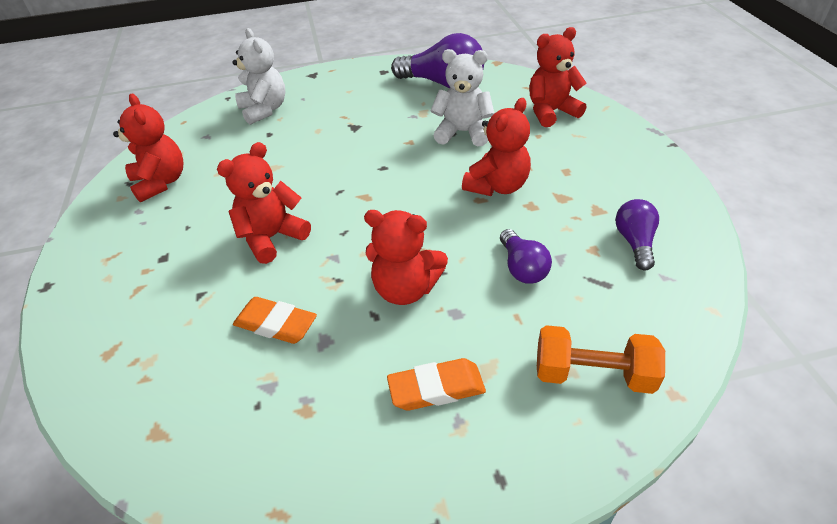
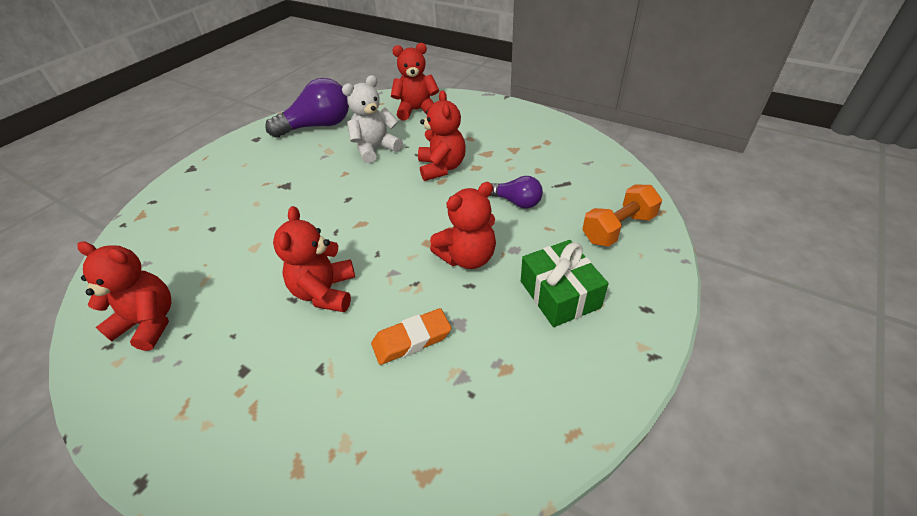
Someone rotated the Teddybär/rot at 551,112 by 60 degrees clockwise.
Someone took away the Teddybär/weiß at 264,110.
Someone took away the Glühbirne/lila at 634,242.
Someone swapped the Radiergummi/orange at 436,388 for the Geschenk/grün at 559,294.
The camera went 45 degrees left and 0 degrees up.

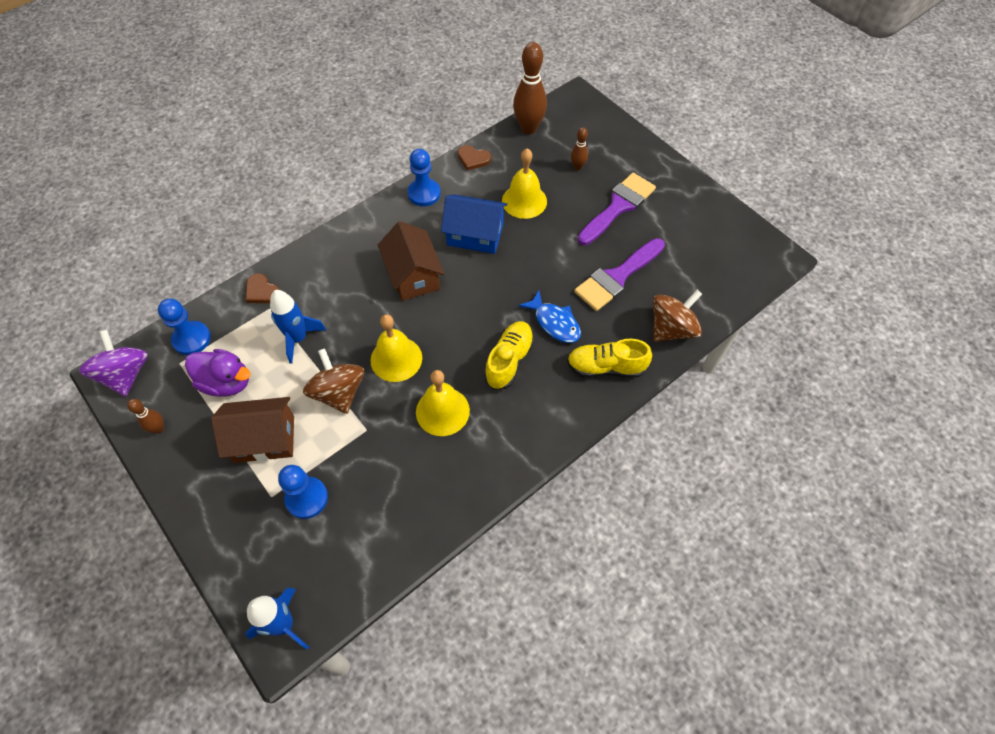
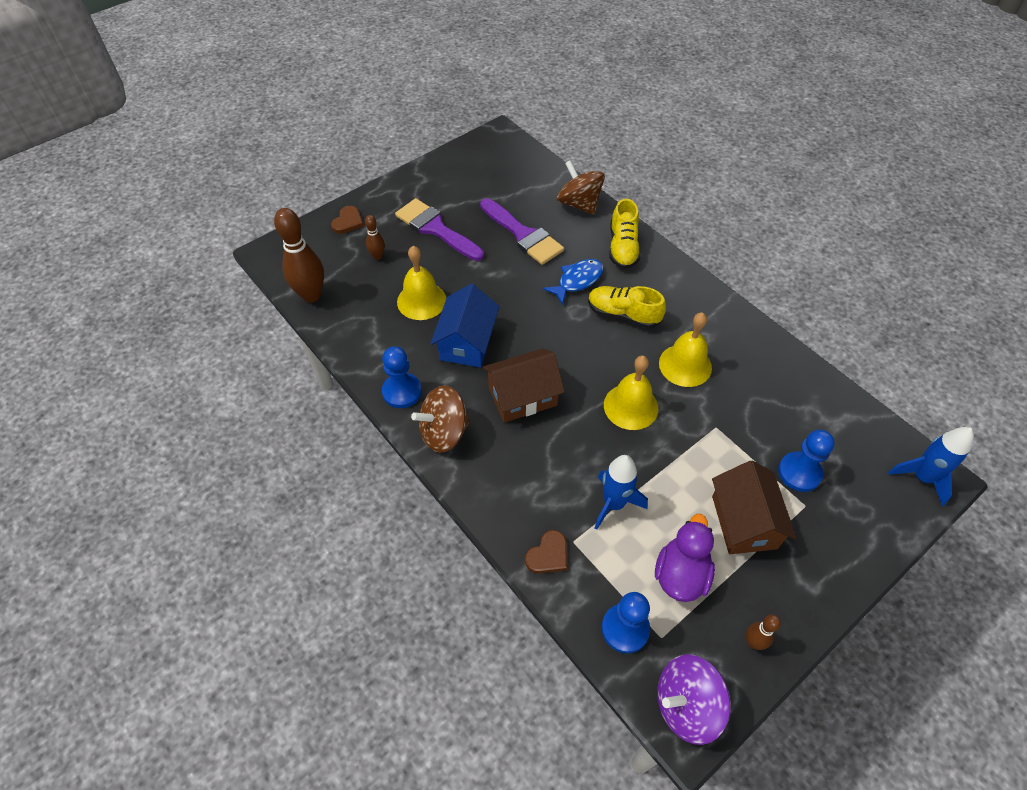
Someone carried the Herz/braun from 473,159 to 348,222.
Someone carried the Kreisel/braun from 339,392 to 444,432.
The camera went 90 degrees left and 5 degrees down.

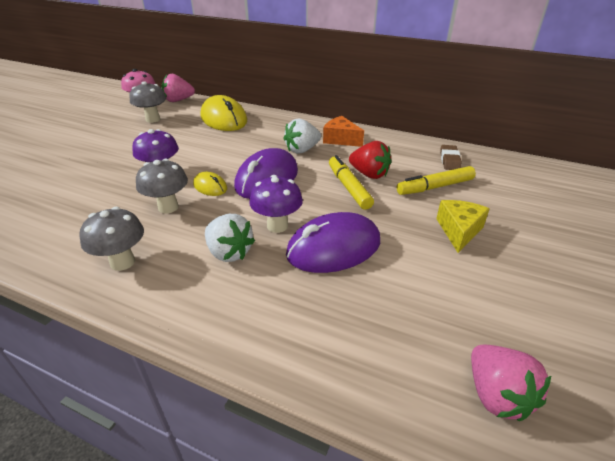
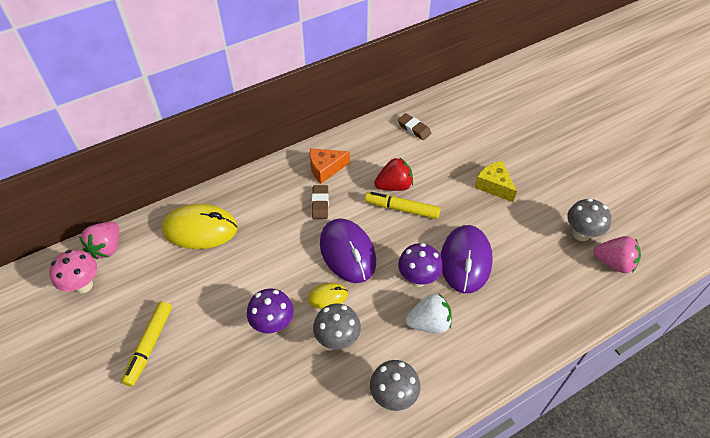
Someone carried the Pilz/grau from 153,119 to 581,234.
Someone swapped the Erdbeere/weiß at 302,150 for the Radiergummi/braun at 320,204.
Someone carried the Filzstift/gelb from 435,187 to 149,345.
The camera went 55 degrees left and 15 degrees up.

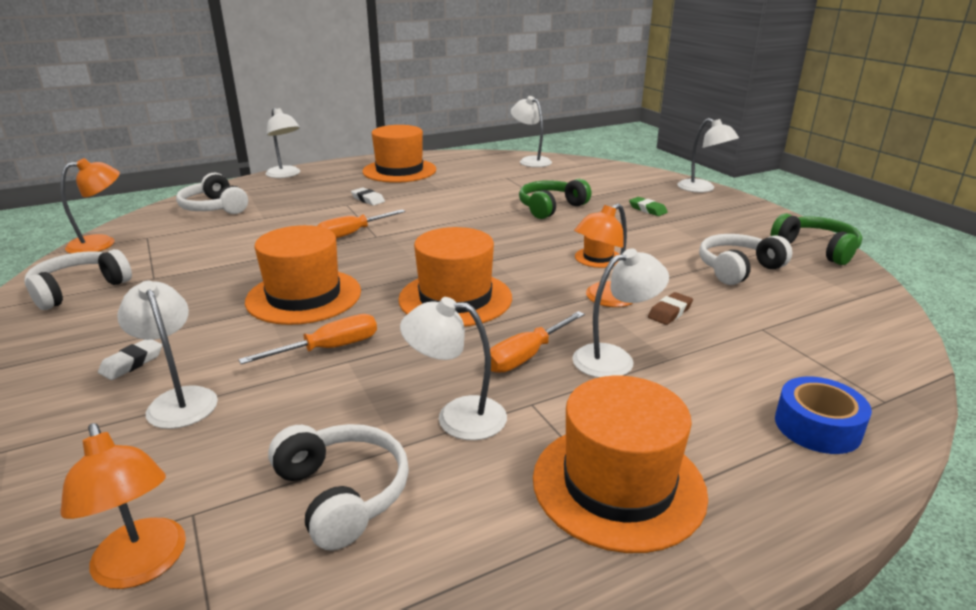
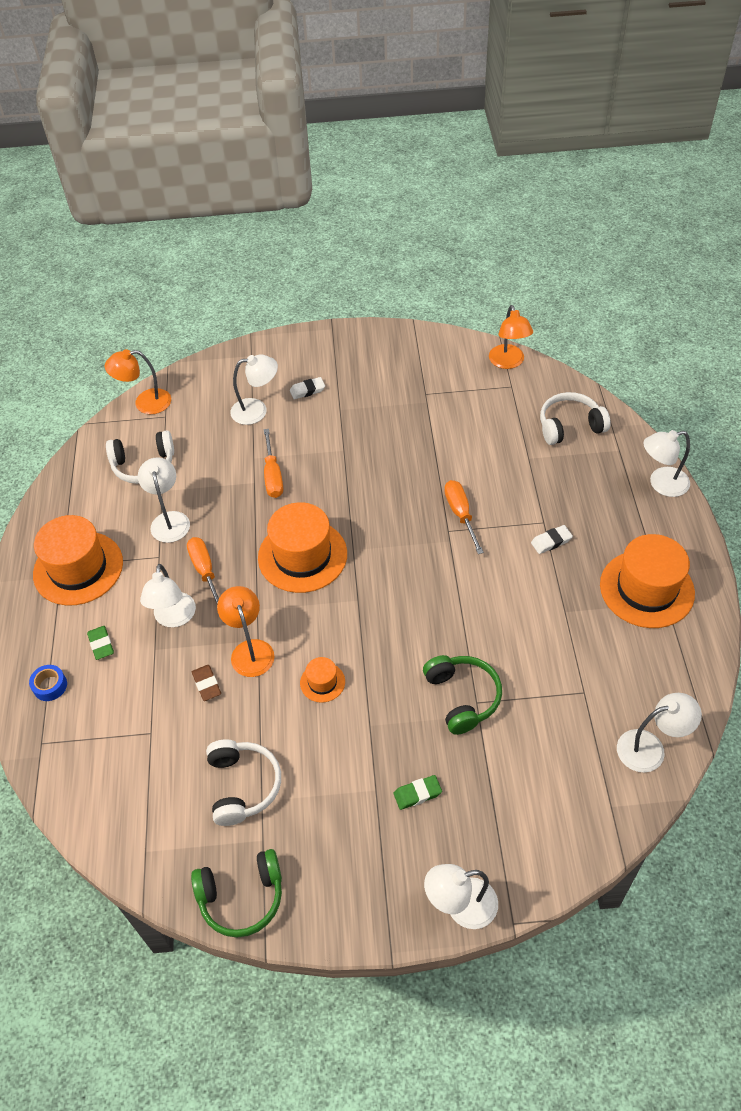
Someone took away the Hut/orange at 304,296.
Someone took away the Kopfhörer/weiß at 79,289.
Someone rotated the Lampe/weiß at 457,416 by 45 degrees counterclockwise.
Someone rotated the Radiergummi/weiß at 132,363 by 75 degrees counterclockwise.
Someone scaled the Klebeband/blau at 817,426 by 0.66.
Someone put down the Radiergummi/grün at 101,644.
The camera went 115 degrees right and 25 degrees up.

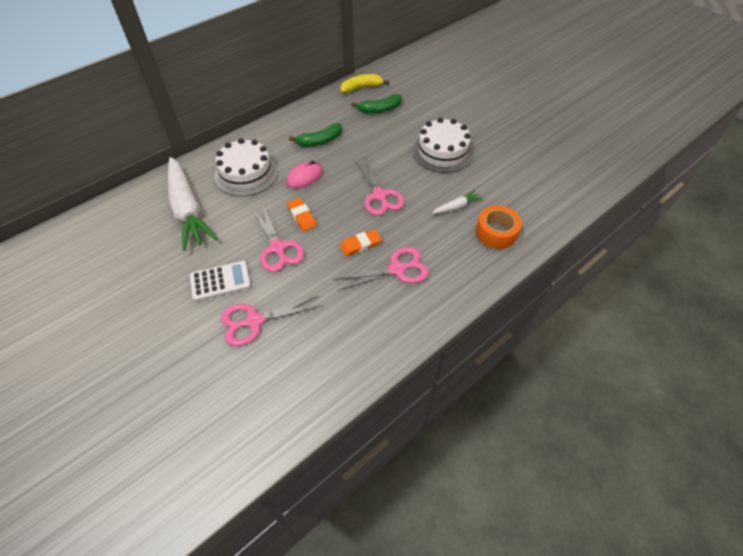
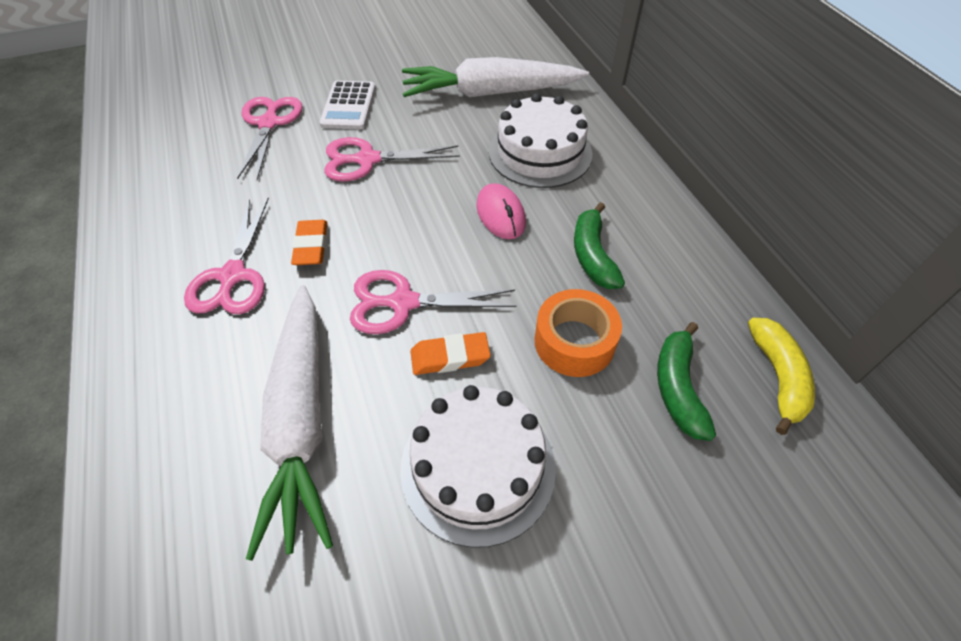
Someone scaled the Karotte/weiß at 456,207 by 2.35.
Someone carried the Radiergummi/orange from 301,216 to 450,357.
Someone carried the Klebeband/orange from 496,232 to 574,342.
The camera went 110 degrees right and 0 degrees up.

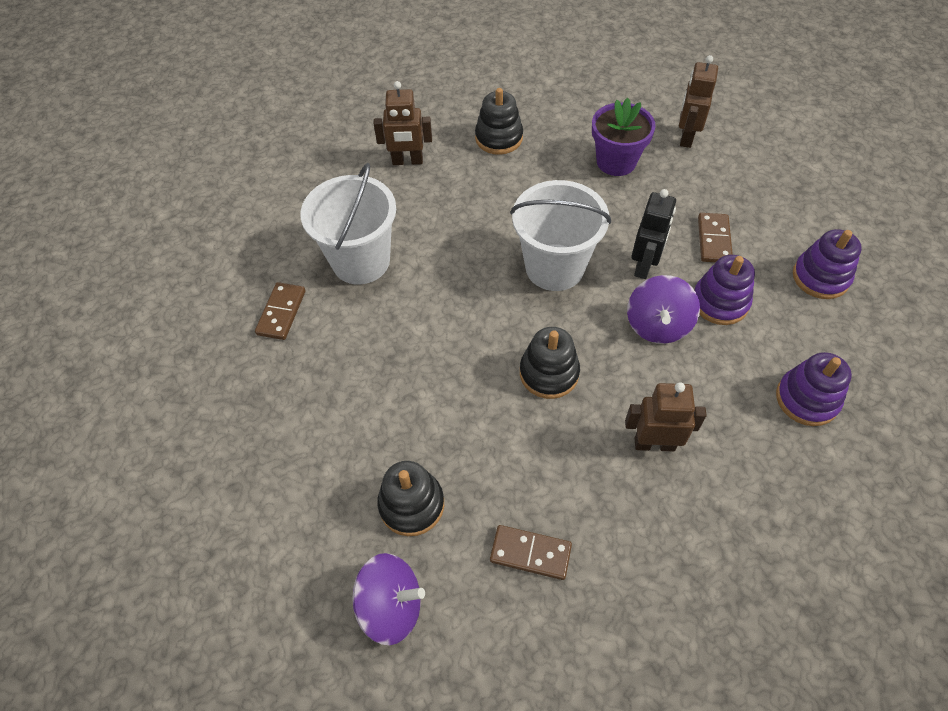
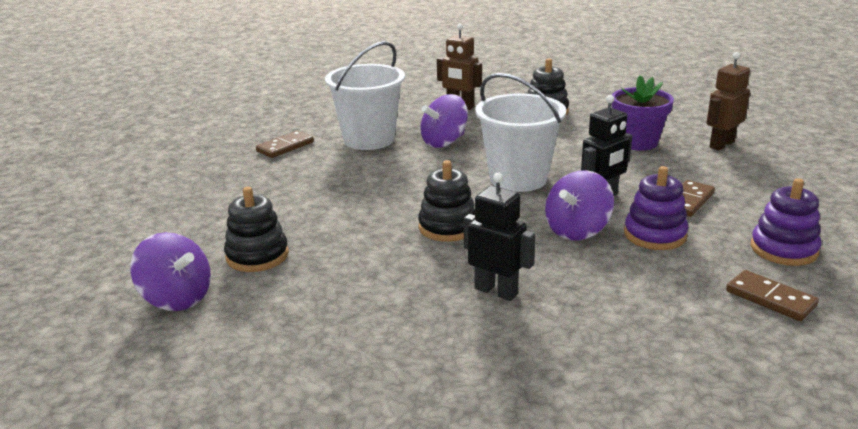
Someone took away the Stapelspielzeug/lila at 807,399.
Someone repainted the Roboter/braun at 654,444, which became the Roboter/schwarz at 496,291.
Someone carried the Dominostein/braun from 530,553 to 770,298.
Someone put down the Kreisel/lila at 444,142.
The camera went 30 degrees right and 30 degrees down.

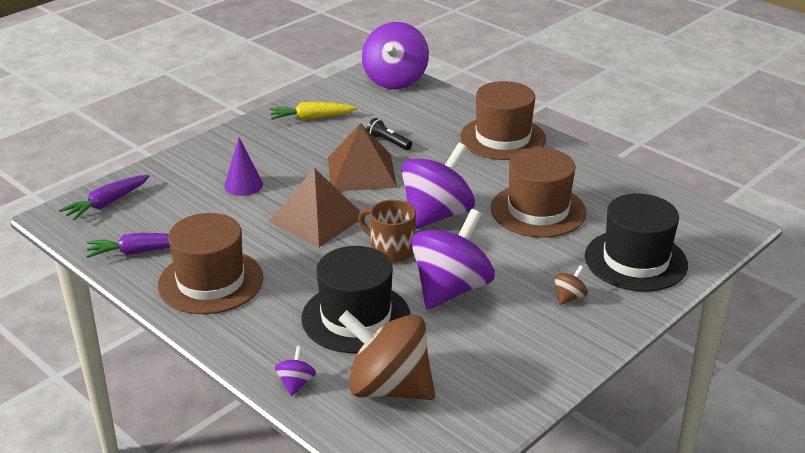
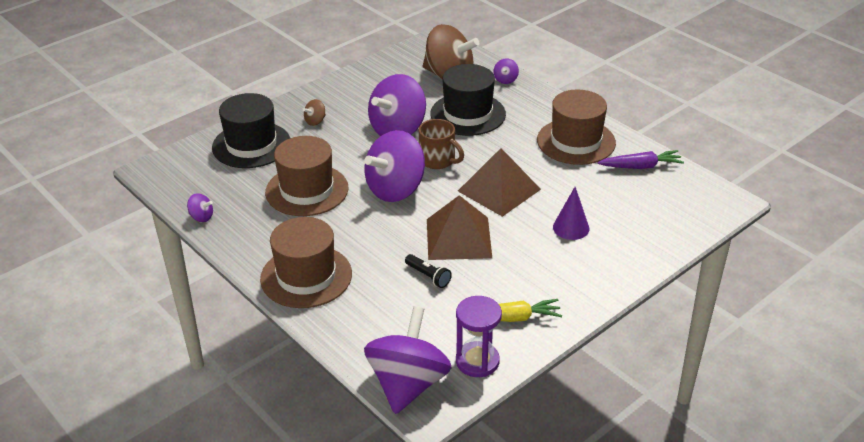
Someone took away the Karotte/lila at 107,204.
Someone put down the Kreisel/lila at 201,217.
Someone put down the Sanduhr/lila at 477,361.
The camera went 175 degrees left and 5 degrees up.

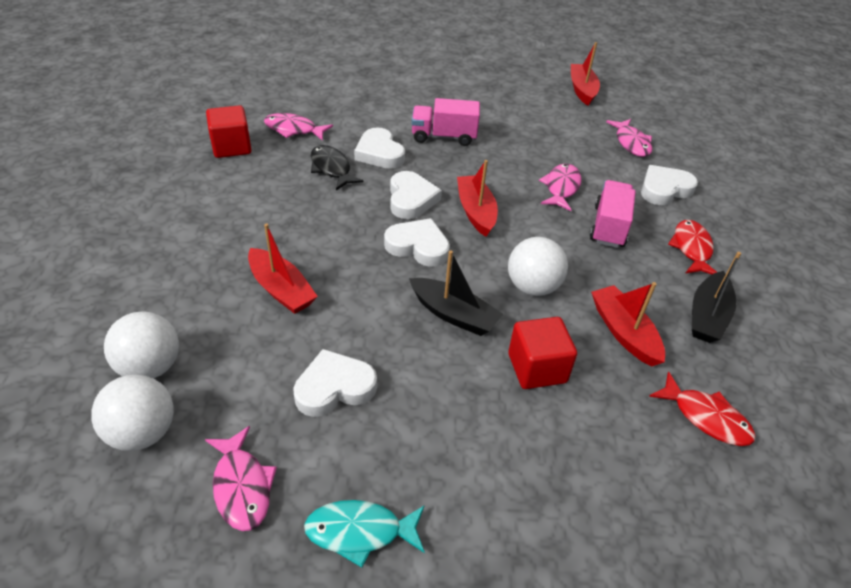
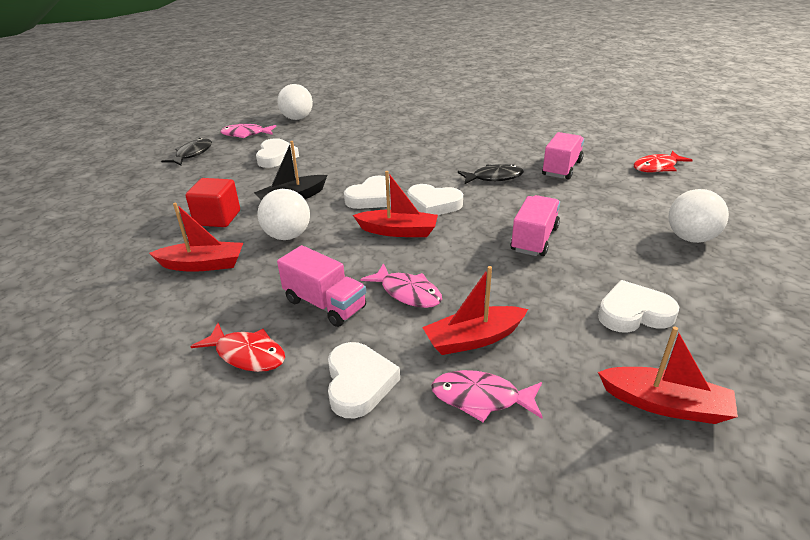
Someone took away the Kubus/rot at 231,147.
Someone swapped the Fisch/rosa at 293,130 for the Lastwagen/rosa at 561,168.
Someone carried the Herz/weiß from 379,153 to 633,313.
Someone carried the Boot/rot from 281,290 to 473,339.
Someone took away the Boot/schwarz at 707,316.
Someone carried the Ball/weiß from 150,367 to 690,238.
Someone carried the Fisch/rot from 706,417 to 657,167.
Someone repainted the Fisch/türkis at 360,532, which became the Fisch/schwarz at 192,154.
The camera went 115 degrees right and 10 degrees down.

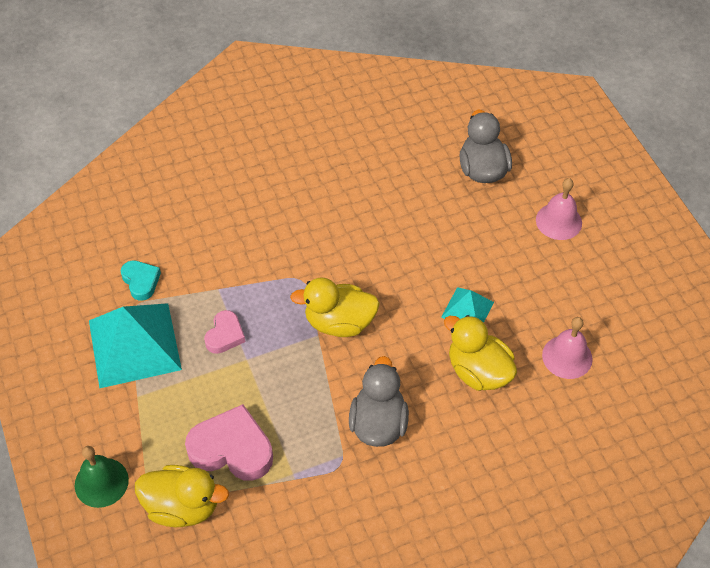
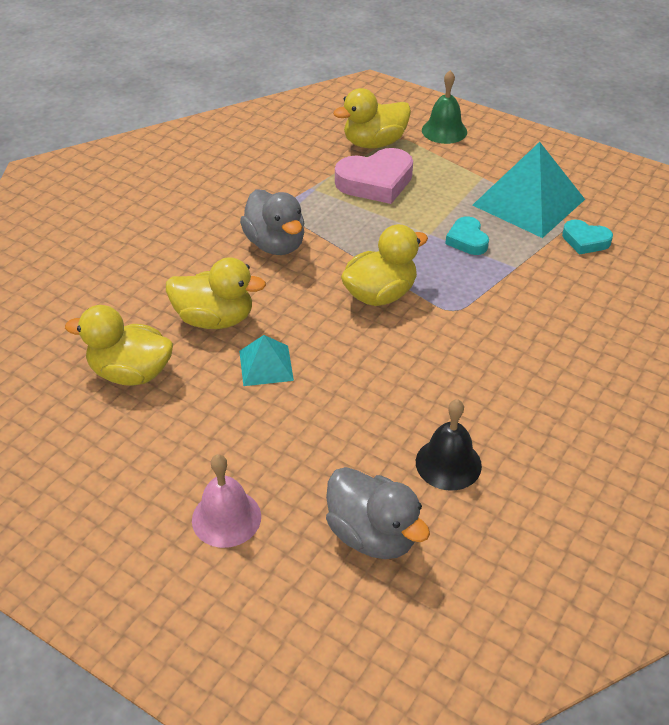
Someone repainted the Herz/rosa at 225,335, which became the Herz/türkis at 467,240.
Someone swapped the Glocke/rosa at 567,357 for the Ente/gelb at 131,373.
Someone put down the Glocke/schwarz at 448,463.
The camera went 145 degrees right and 10 degrees down.

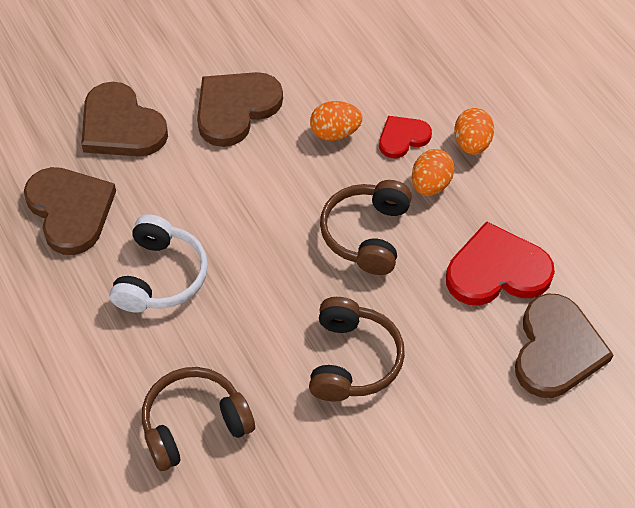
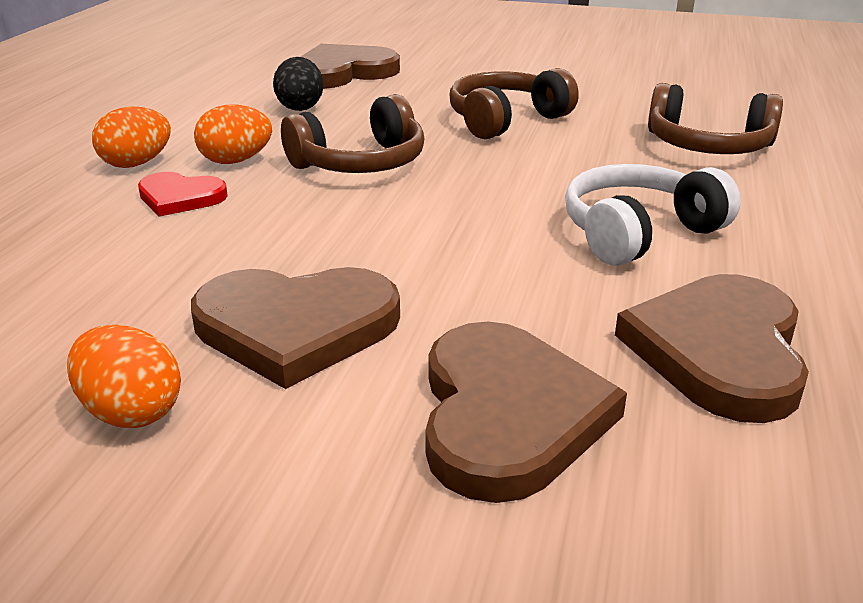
Someone carried the Ei/orange from 335,133 to 132,412.
Someone swapped the Herz/rot at 497,270 for the Ei/schwarz at 300,107.
The camera went 135 degrees left and 25 degrees down.

